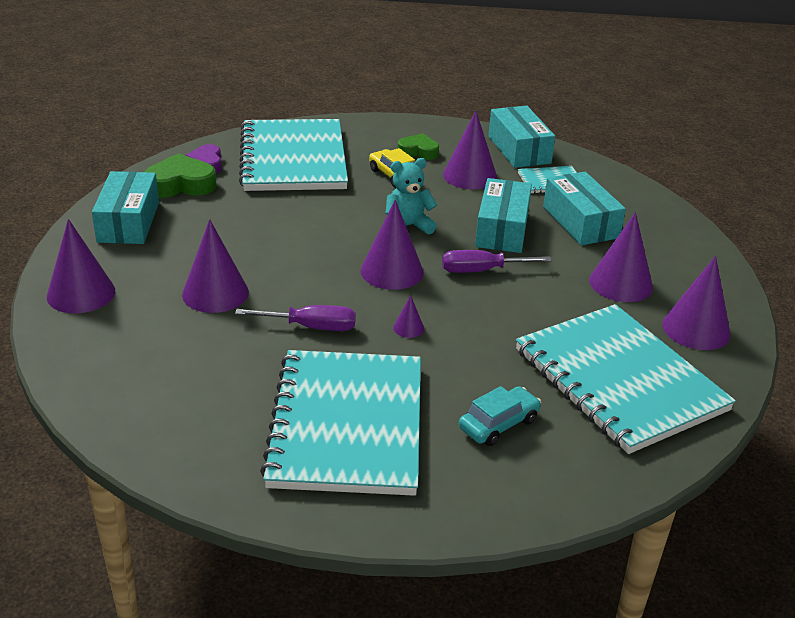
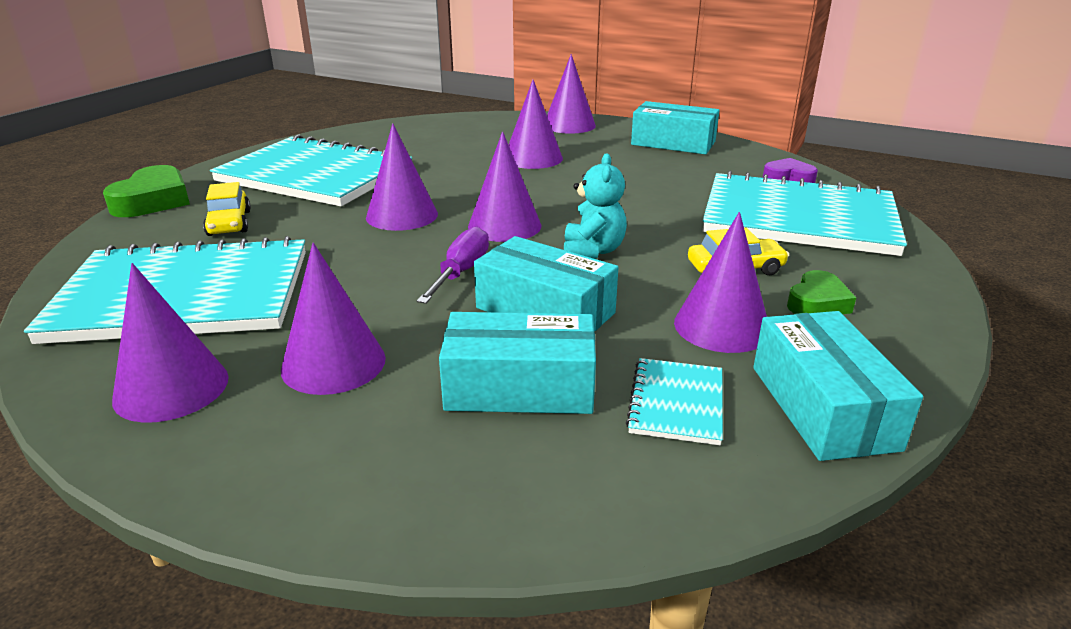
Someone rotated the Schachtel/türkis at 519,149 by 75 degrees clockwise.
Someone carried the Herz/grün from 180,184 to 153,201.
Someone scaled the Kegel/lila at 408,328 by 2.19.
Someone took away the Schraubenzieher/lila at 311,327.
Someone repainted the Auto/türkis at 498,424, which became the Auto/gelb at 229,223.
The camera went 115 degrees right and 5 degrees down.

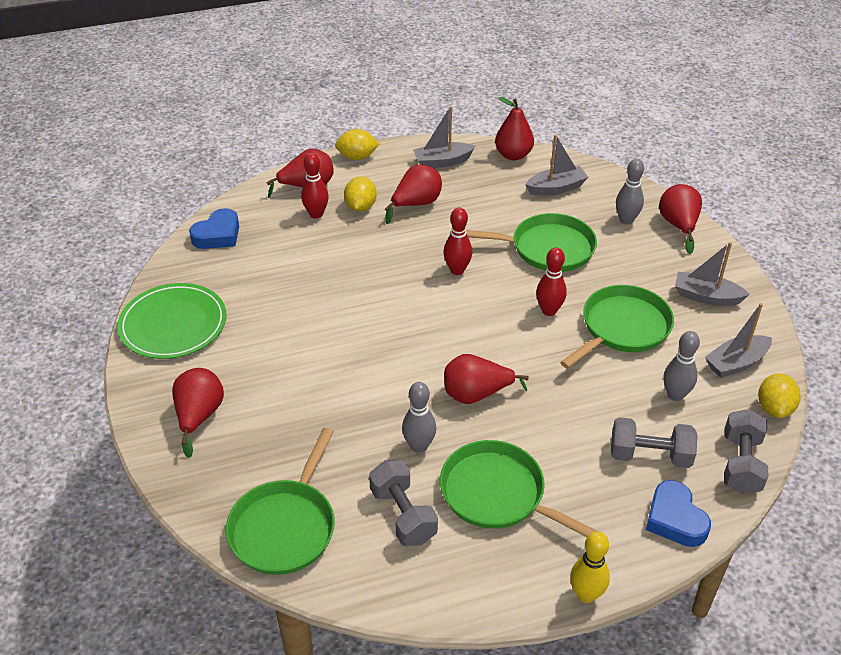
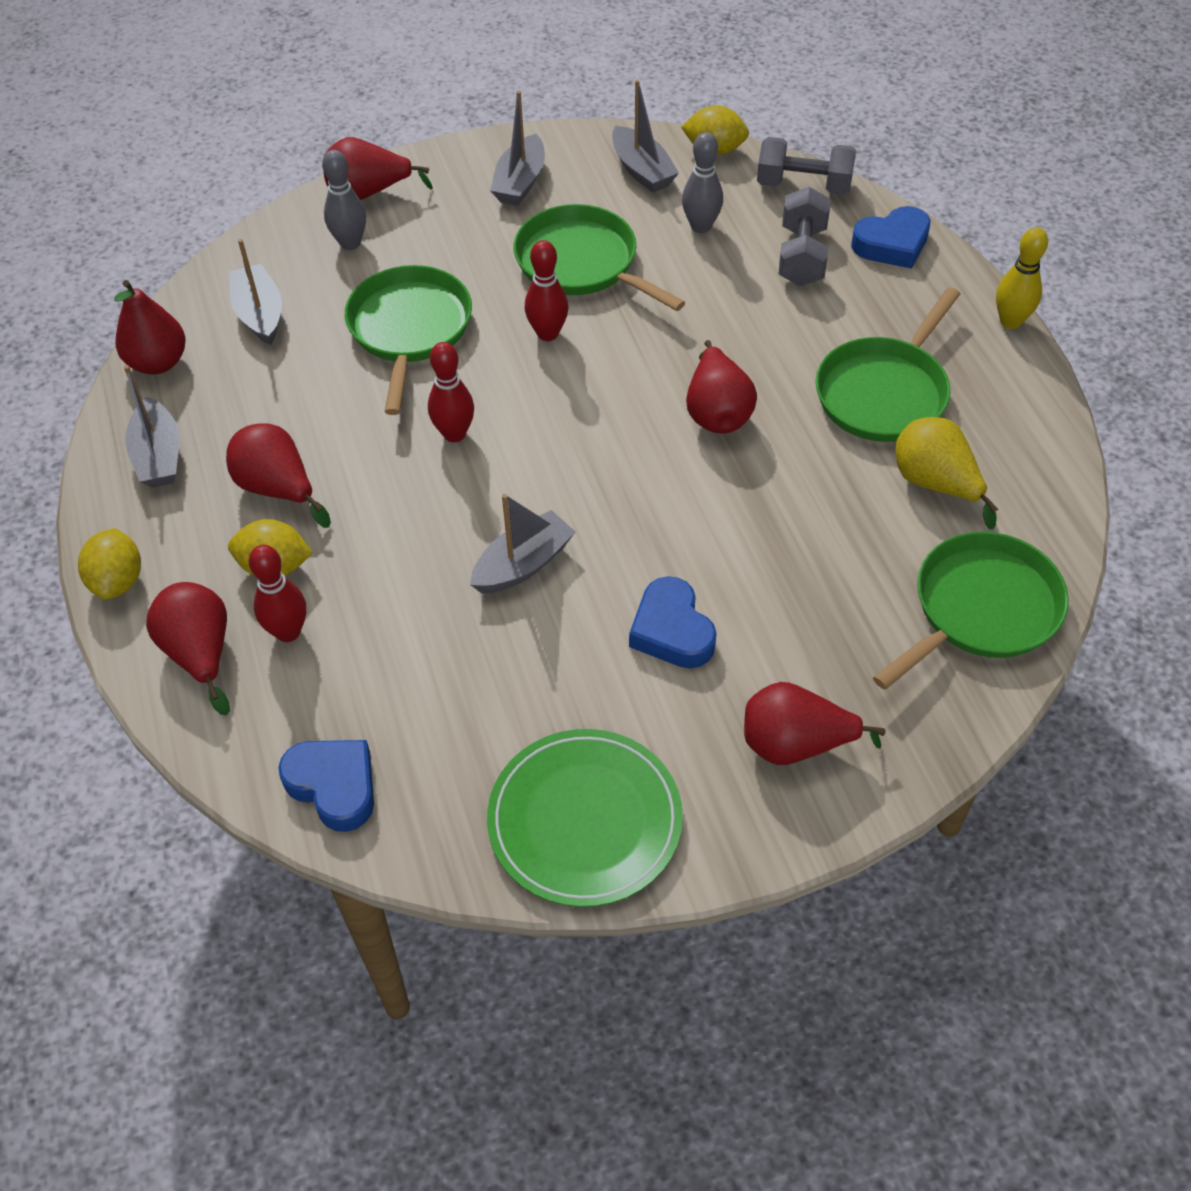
Someone took away the Bowlingkegel/grau at 419,446.
Someone rotated the Pfanne/grün at 285,527 by 60 degrees counterclockwise.
Someone swapped the Hantel/grau at 403,515 for the Birne/gelb at 935,484.
Someone put down the Boot/grau at 523,564.
Someone put down the Herz/blau at 672,630.
The camera went 90 degrees left and 10 degrees up.

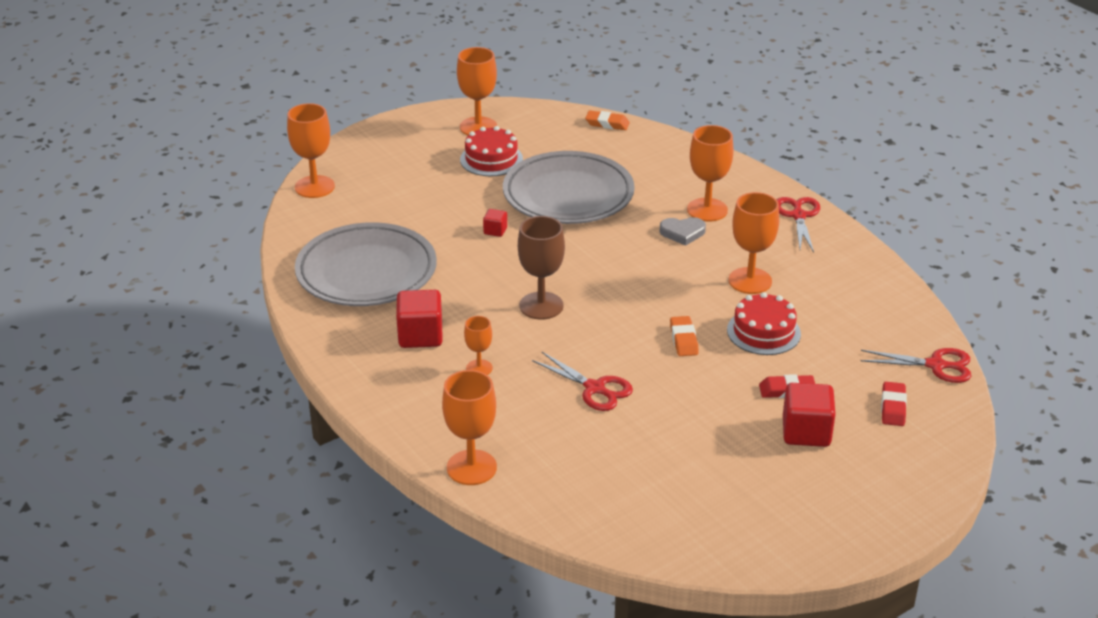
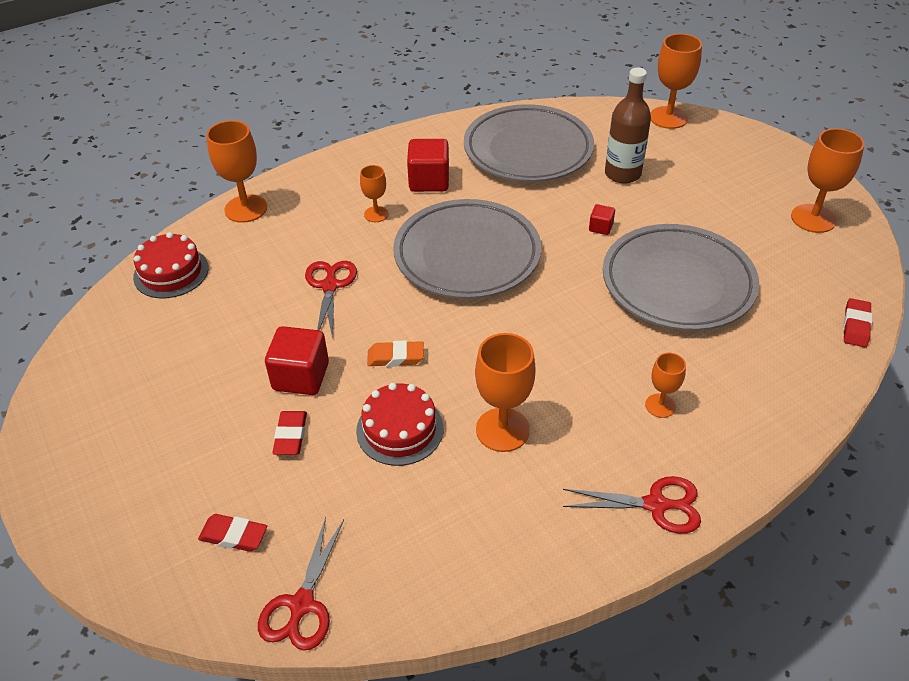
Someone repainted the Radiergummi/orange at 607,124, which became the Radiergummi/rot at 856,326.
Someone scaled the Kelch/orange at 707,210 by 0.57.
Someone carried the Kuchen/rot from 491,159 to 171,272.
Someone swapped the Kelch/braun at 541,306 for the Teller/grau at 467,255.
Someone took away the Herz/grau at 682,233.
Someone rotated the Schere/rot at 595,388 by 135 degrees clockwise.
Someone carried the Kubus/rot from 806,432 to 301,376.
Someone put down the Flasche/braun at 622,174.
The camera went 95 degrees right and 10 degrees up.

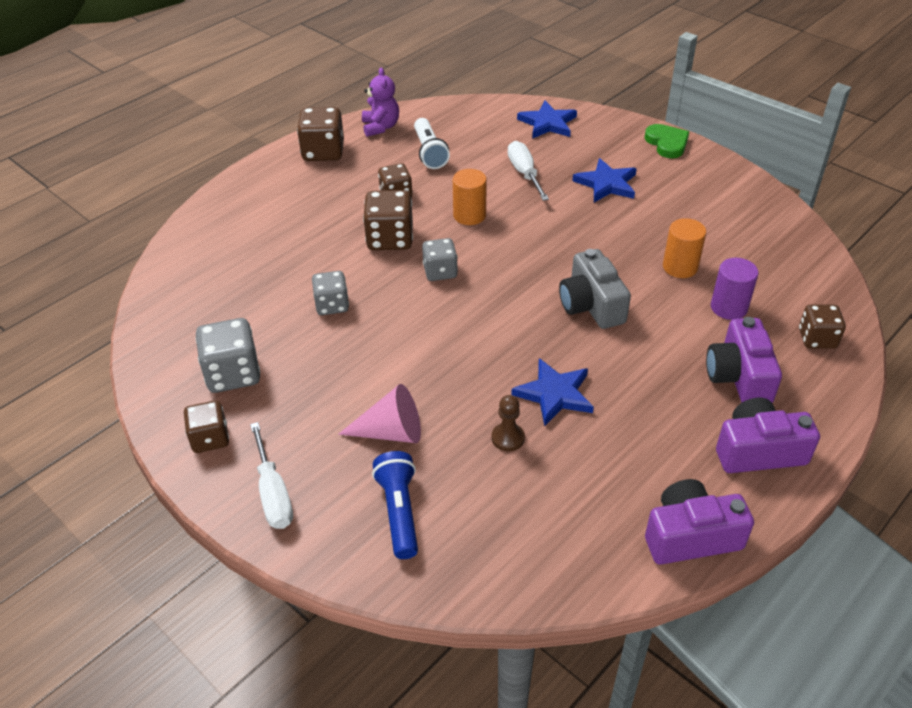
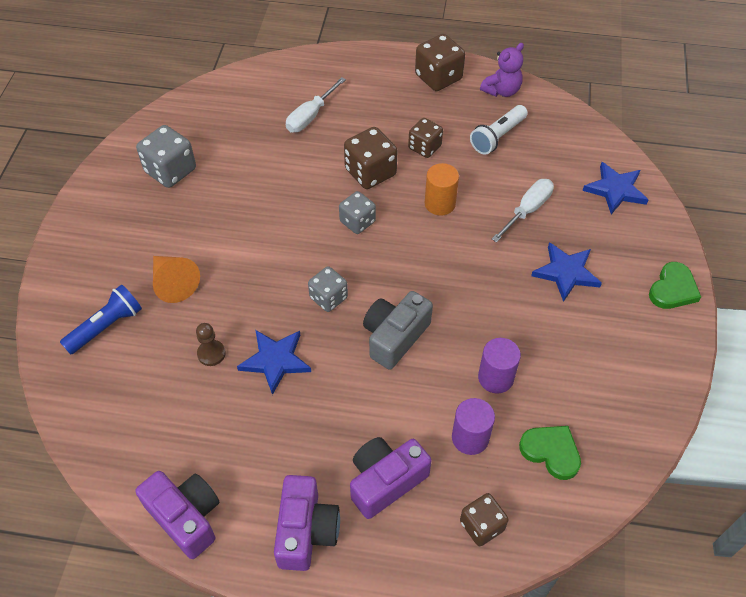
Someone repainted the Vollzylinder/orange at 680,267, which became the Vollzylinder/lila at 495,378.
Someone carried the Spielwürfel/grau from 332,305 to 328,298.
Someone repainted the Kegel/rosa at 391,432, which became the Kegel/orange at 173,283.
Someone rotated the Kamera/lila at 758,451 by 45 degrees clockwise.
Someone took away the Spielwürfel/braun at 210,438.
Someone carried the Schraubenzieher/weiß from 273,494 to 310,116.
Someone put down the Herz/grün at 551,452.
The camera went 55 degrees right and 10 degrees up.

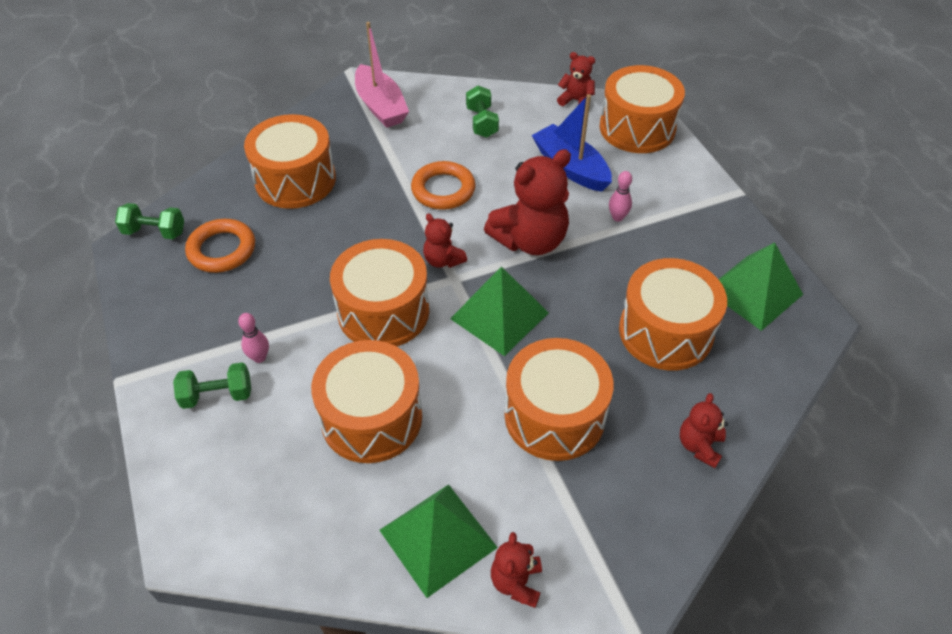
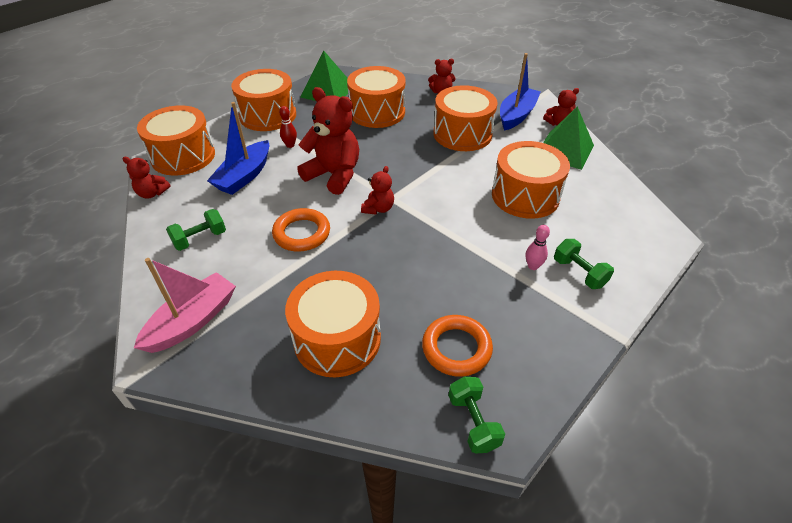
Someone rotated the Teddybär/rot at 576,100 by 75 degrees counterclockwise.
Someone repainted the Bowlingkegel/rosa at 617,217, which became the Bowlingkegel/rot at 290,145.
Someone carried the Trommel/orange from 383,311 to 268,115.
Someone took away the Pyramide/grün at 499,315.
Someone put down the Boot/blau at 516,115.
The camera went 115 degrees left and 5 degrees down.

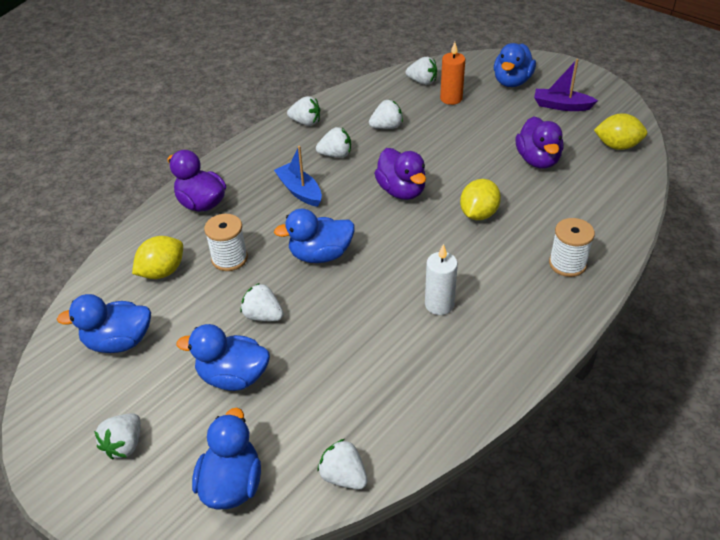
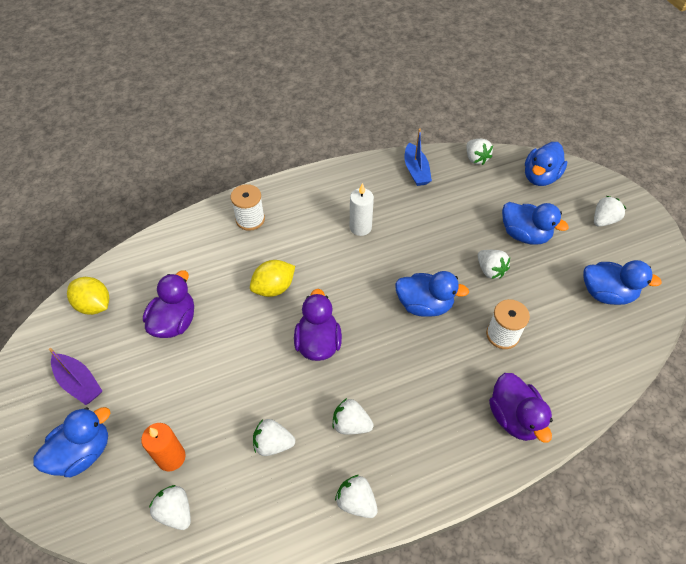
Someone carried the Boot/blau from 299,191 to 416,171.
Someone took away the Zitrone/gelb at 162,272.
The camera went 155 degrees left and 10 degrees up.

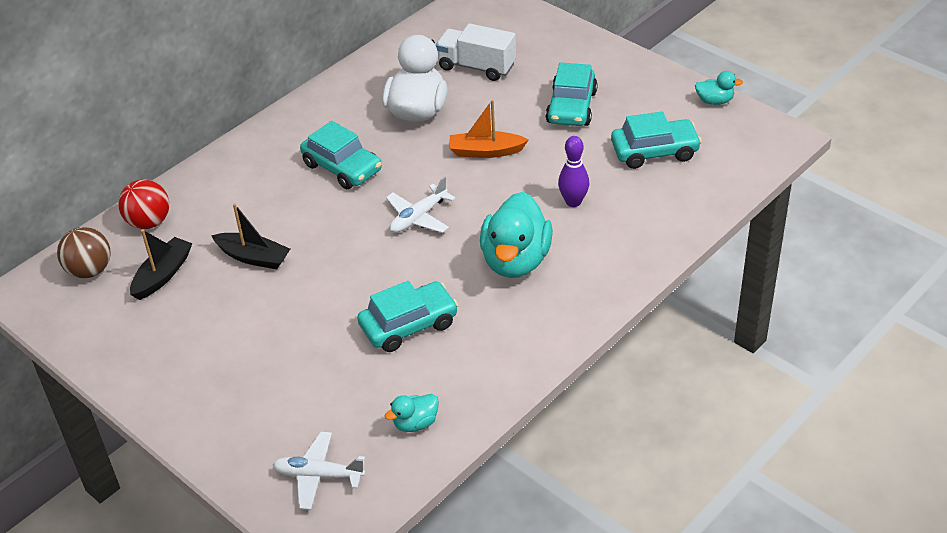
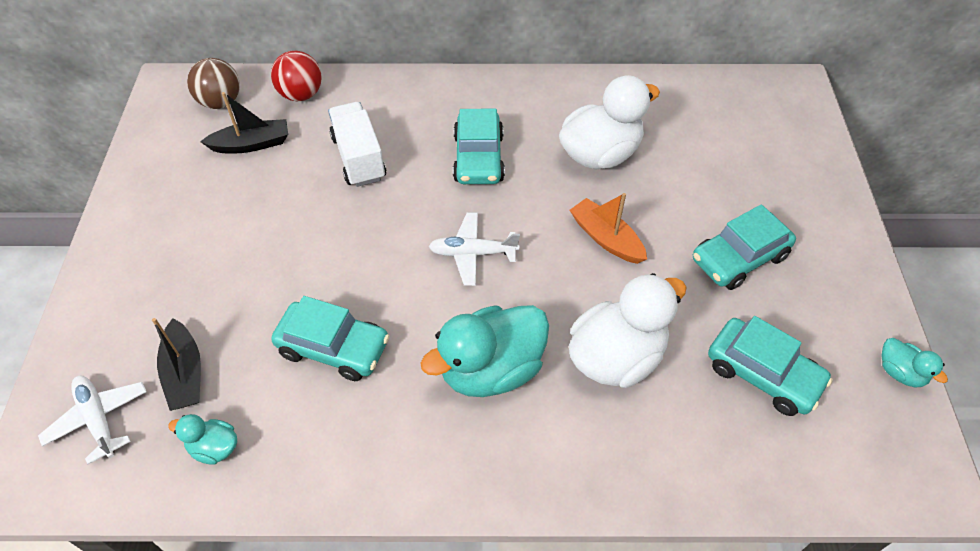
Someone carried the Lastwagen/weiß from 476,67 to 359,158.
Someone swapped the Bowlingkegel/lila at 573,202 for the Ente/weiß at 616,357.
Someone carried the Boot/schwarz from 253,257 to 185,373.
The camera went 45 degrees right and 10 degrees up.

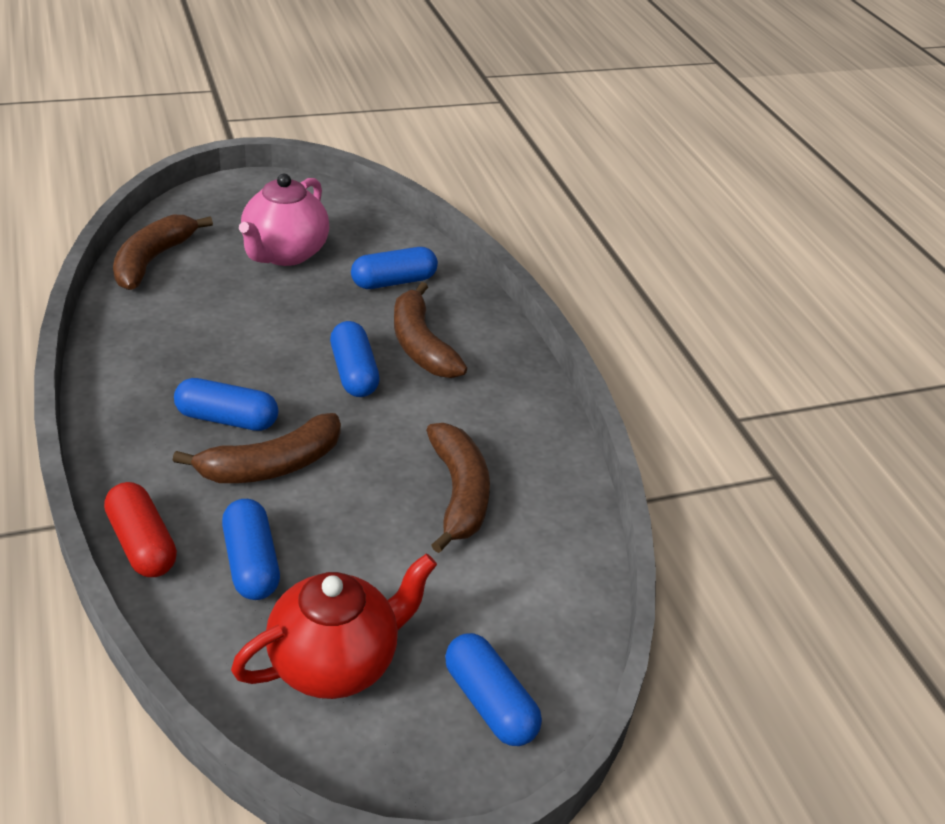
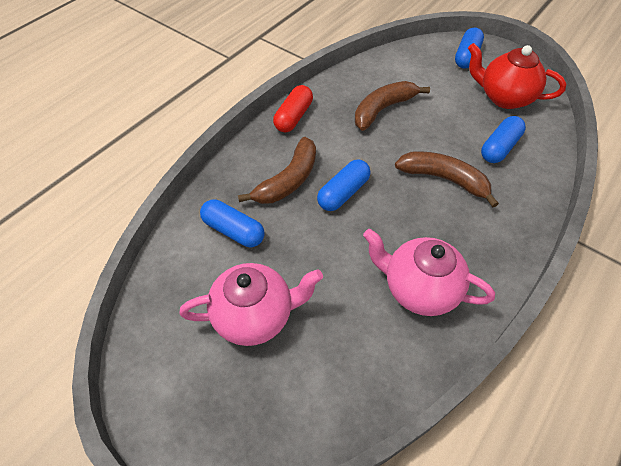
Someone took away the Banane/braun at 153,260.
Someone took away the Kapsel/blau at 227,419.
Someone carried the Kapsel/rot from 142,544 to 293,117.
Someone put down the Teekanne/rosa at 419,289.
The camera went 120 degrees left and 15 degrees up.

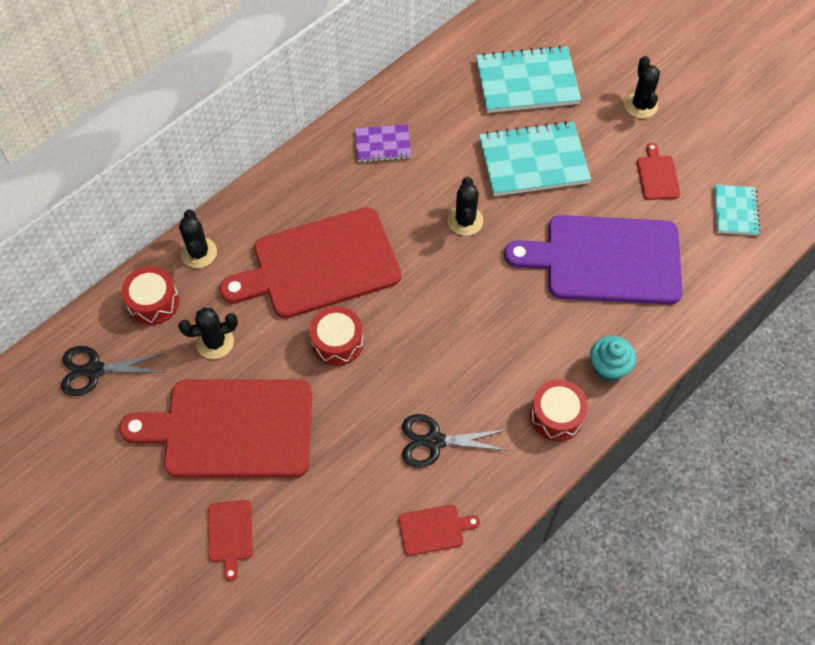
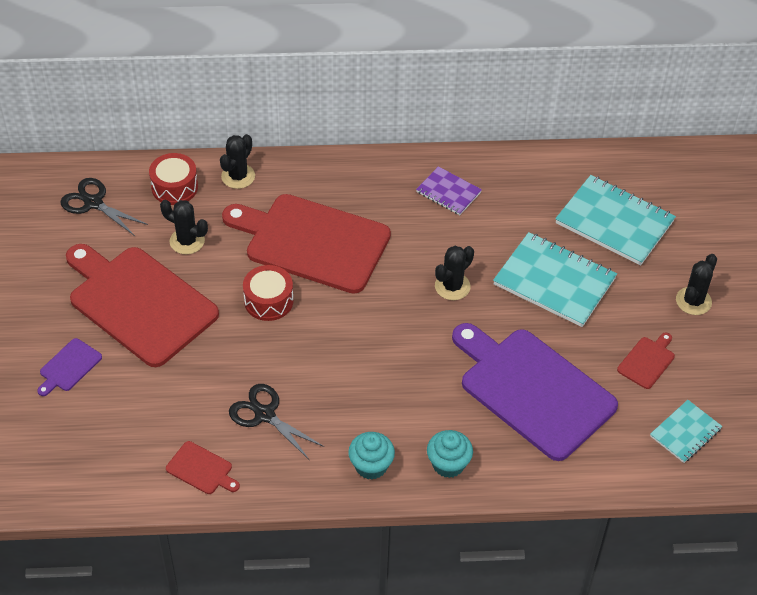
Someone swapped the Trommel/rot at 556,416 for the Muffin/türkis at 371,466.
Someone repainted the Schneidebrett/rot at 230,534, which became the Schneidebrett/lila at 69,367.
The camera went 40 degrees right and 10 degrees down.

